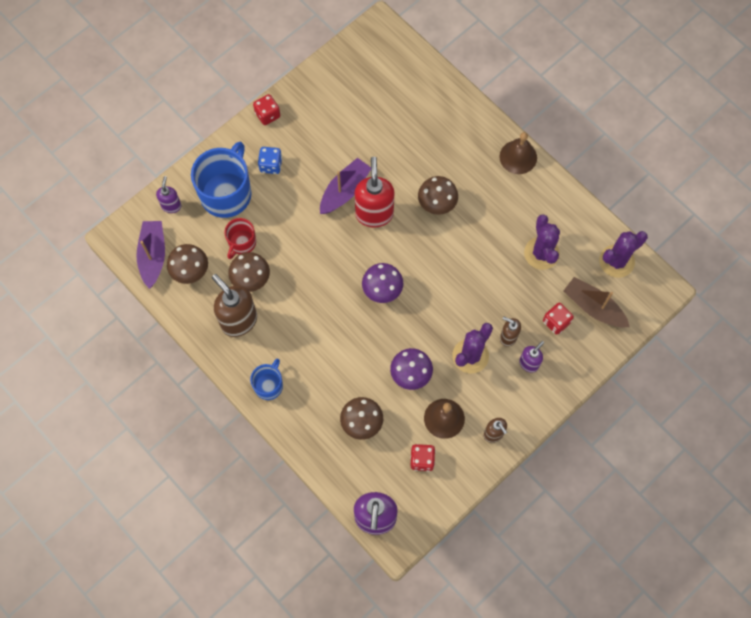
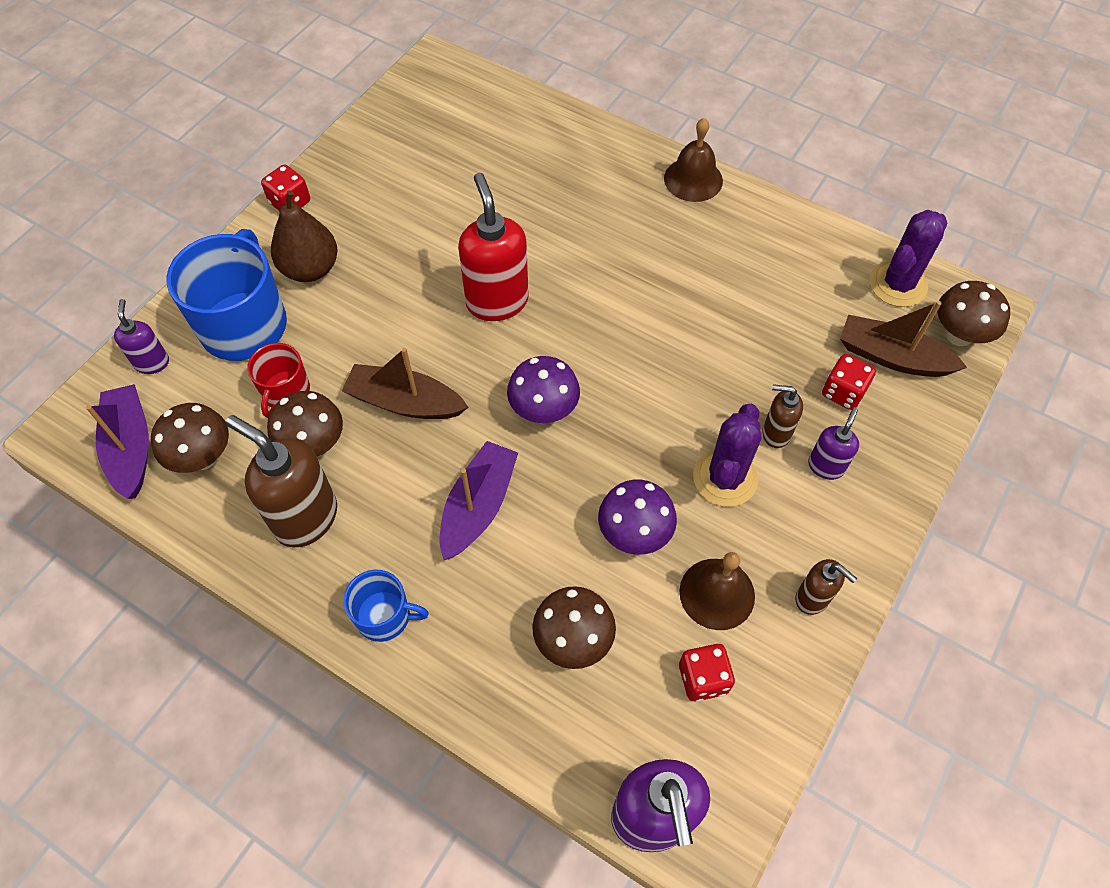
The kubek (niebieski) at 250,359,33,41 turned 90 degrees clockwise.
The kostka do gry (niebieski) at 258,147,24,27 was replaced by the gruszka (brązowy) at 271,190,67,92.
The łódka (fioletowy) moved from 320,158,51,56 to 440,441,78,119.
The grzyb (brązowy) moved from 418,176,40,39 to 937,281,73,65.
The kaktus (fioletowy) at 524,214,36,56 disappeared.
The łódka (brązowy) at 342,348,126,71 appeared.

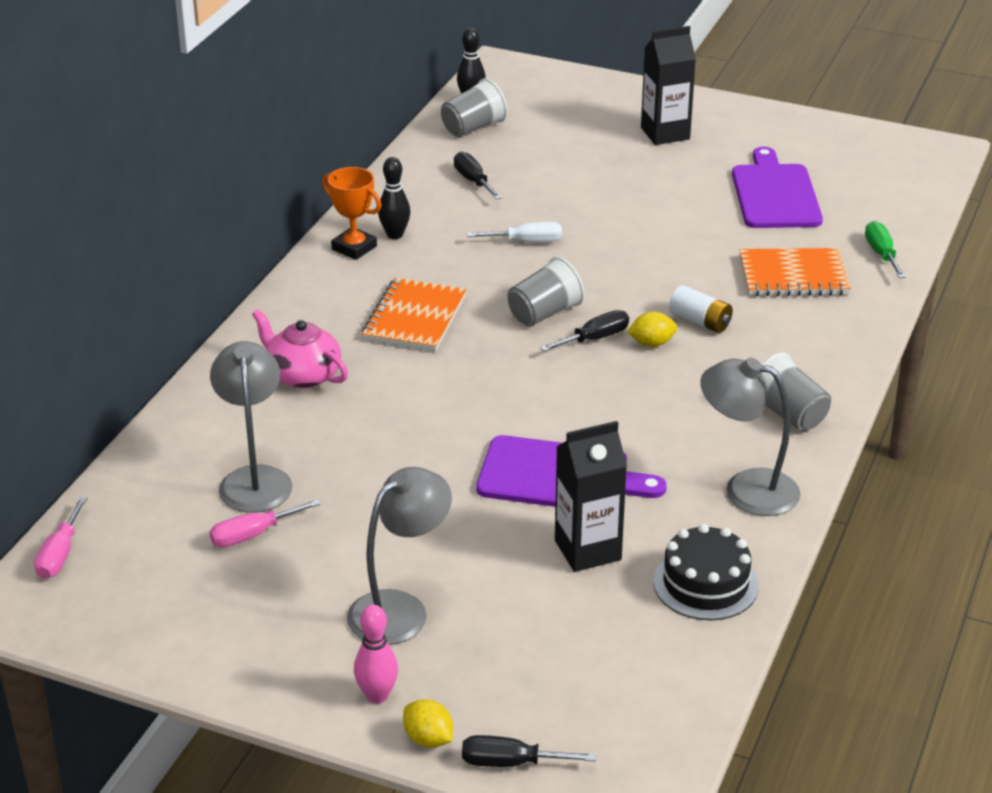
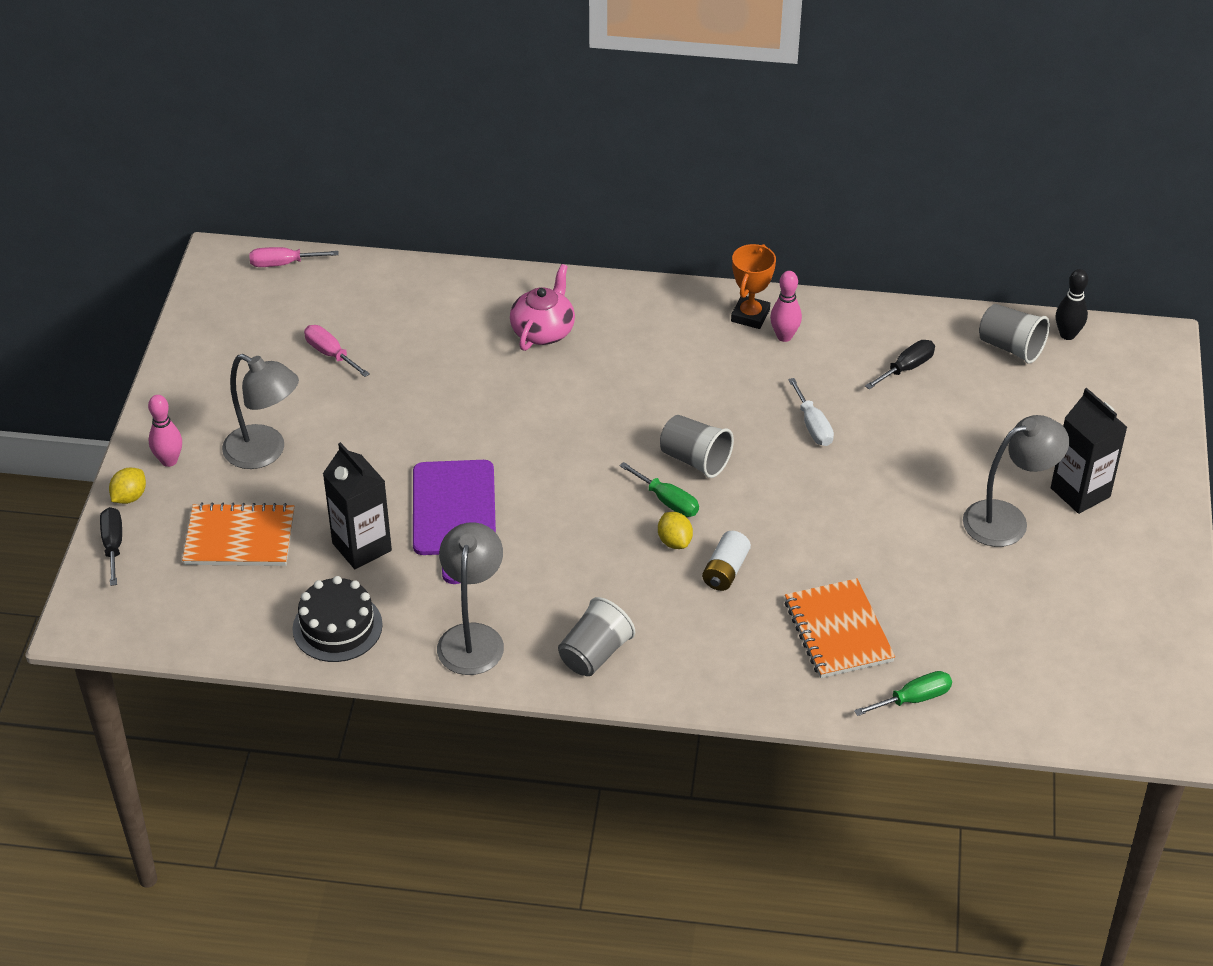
The lampka (szary) moved from 210,341,82,172 to 963,415,106,132.
The zeszyt (pomarańczowy) moved from 362,278,104,74 to 182,502,112,64.
The kręgiel (czarny) at 378,157,33,82 became the kręgiel (różowy) at 770,271,32,71.
The śrubokręt (czarny) at 540,310,89,42 became the śrubokręt (zielony) at 619,462,80,55.
The deska do krojenia (fioletowy) at 732,147,91,81 disappeared.

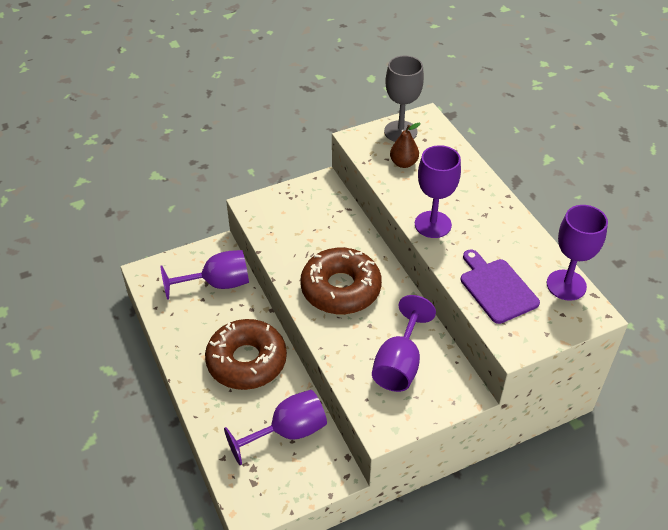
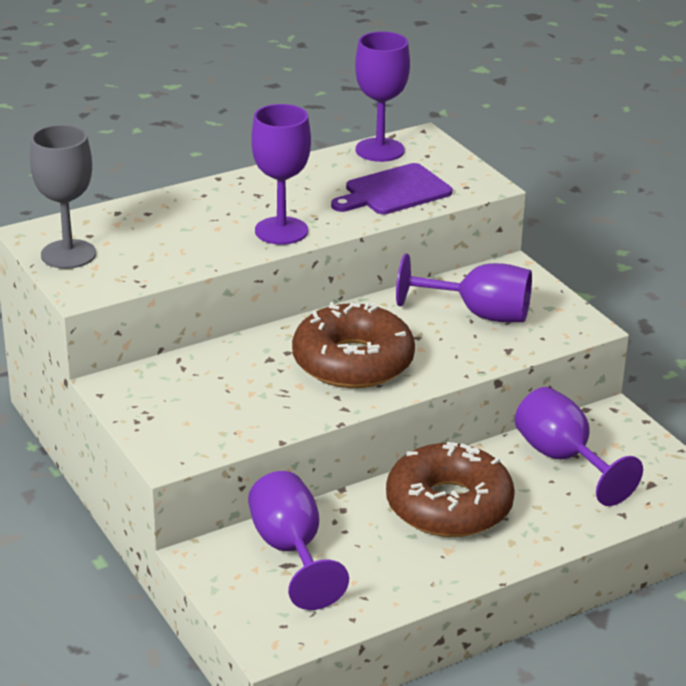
The gruszka (brązowy) at 390,123,31,45 disappeared.

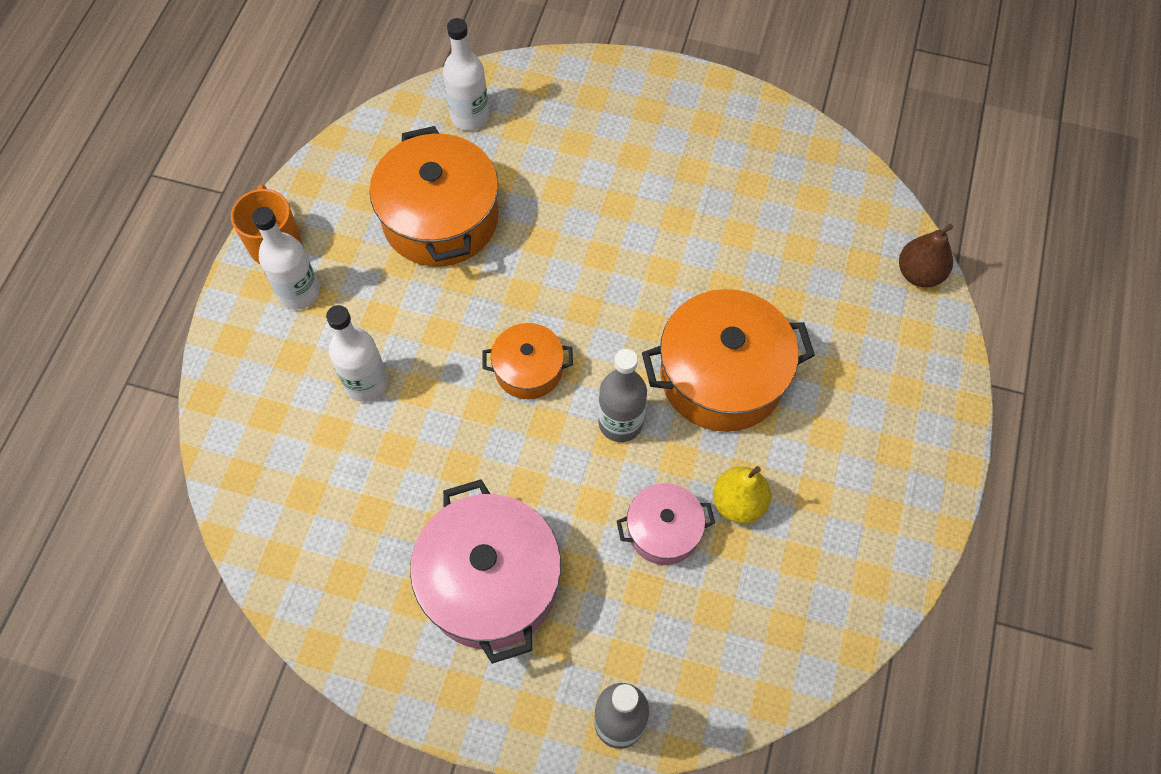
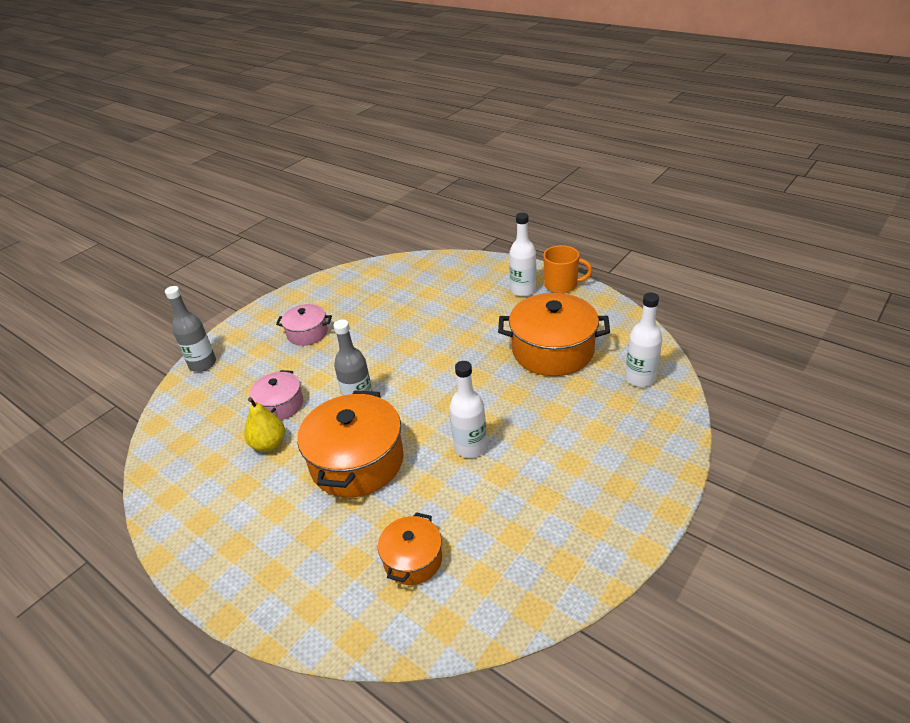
The butelka (biały) moved from 326,305,62,97 to 450,361,37,97.
The garnek (różowy) at 410,479,151,185 changed to 0.55 times the size.
The garnek (pomarańczowy) moved from 482,323,91,76 to 378,512,64,73.
The gruszka (brązowy) at 899,224,54,63 disappeared.

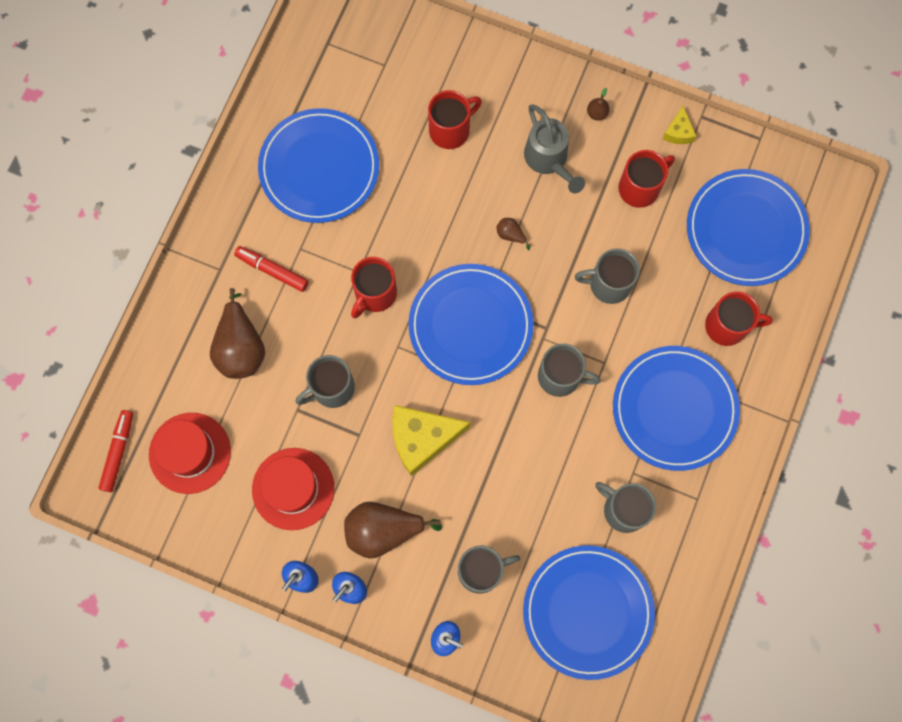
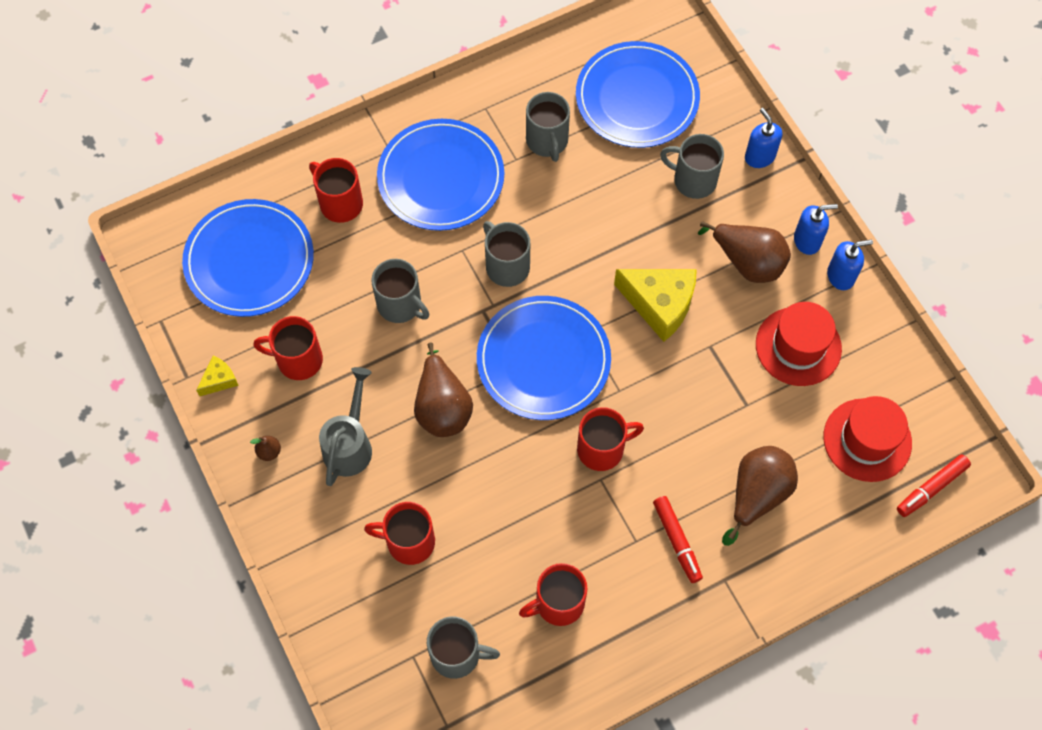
The talerz (niebieski) at 258,108,121,115 was replaced by the kubek (czerwony) at 519,563,68,63.
The kubek (szary) moved from 296,355,59,53 to 427,616,73,63.
The gruszka (brązowy) at 496,218,35,32 changed to 2.30 times the size.

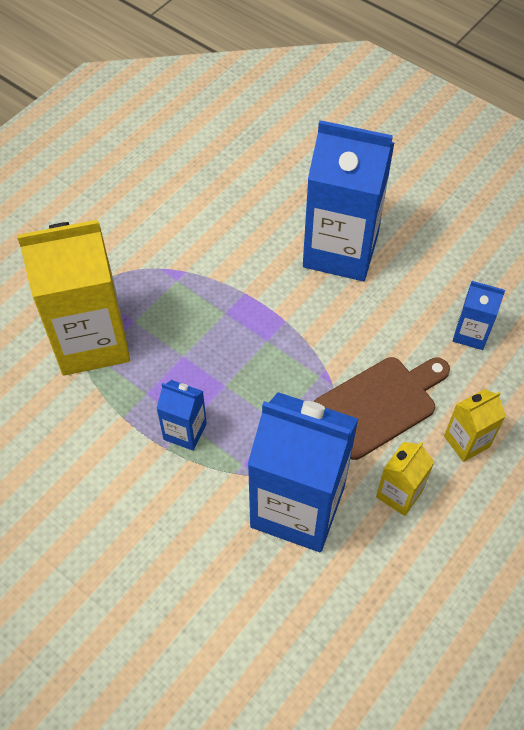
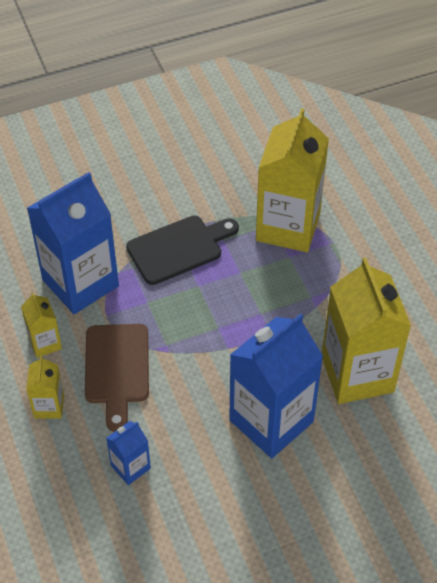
The karton mleka (niebieski) at 157,380,50,71 was replaced by the deska do krojenia (czarny) at 126,215,113,70.
The karton mleka (żółty) at 322,258,89,146 appeared.

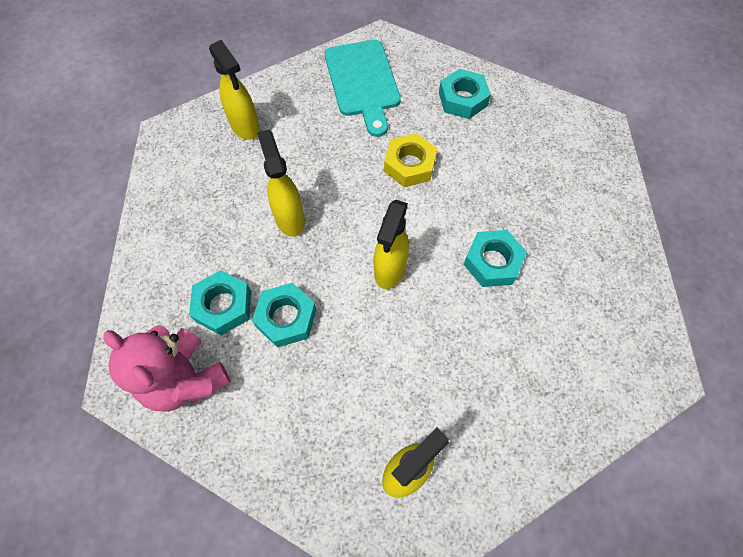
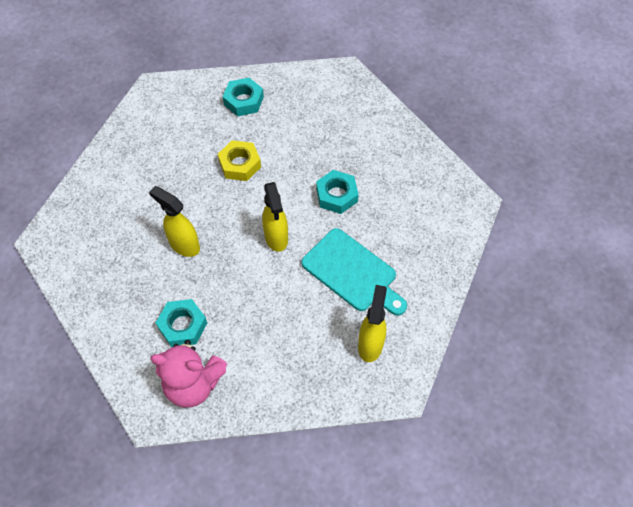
The spryskiwacz (żółty) at 209,40,51,100 disappeared.
The nakrętka (turkusowy) at 252,283,65,65 disappeared.
The deska do krojenia (turkusowy) moved from 325,40,76,97 to 302,228,105,88.

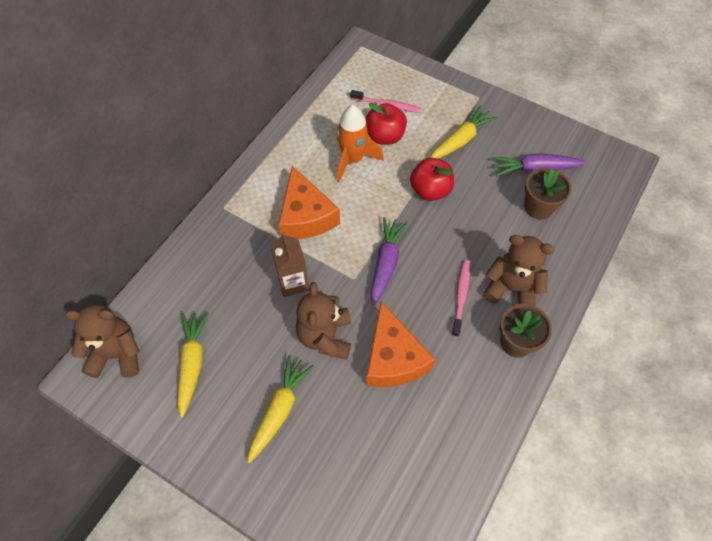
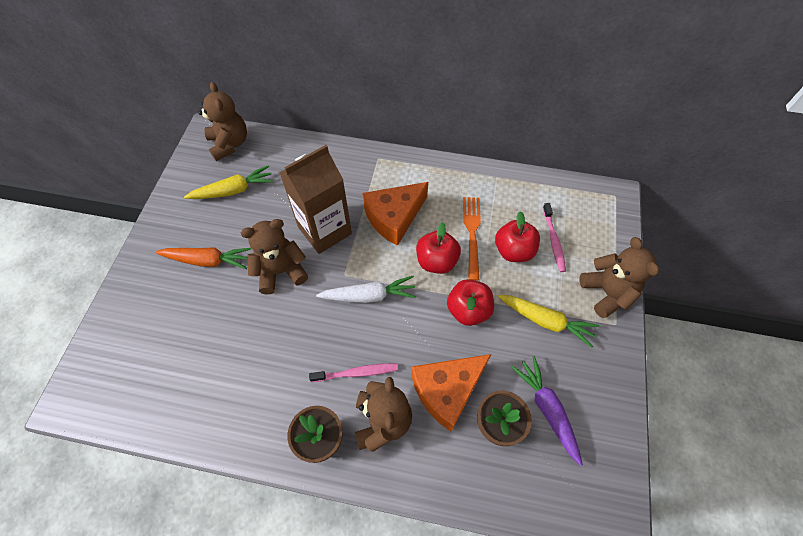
The marchewka (żółty) at 247,355,67,108 became the marchewka (pomarańczowy) at 155,247,97,22.
The karton mleka (brązowy) at 270,232,39,65 changed to 1.65 times the size.
The rakieta (pomarańczowy) at 337,105,47,77 was replaced by the widelec (pomarańczowy) at 463,197,18,84.
The ser (pomarańczowy) moved from 366,301,69,86 to 411,354,80,78.
The marchewka (fioletowy) at 371,217,37,89 became the marchewka (biały) at 316,276,101,27.
The jabłko (czerwony) at 416,222,45,52 appeared.
The miś (brązowy) at 580,237,79,81 appeared.

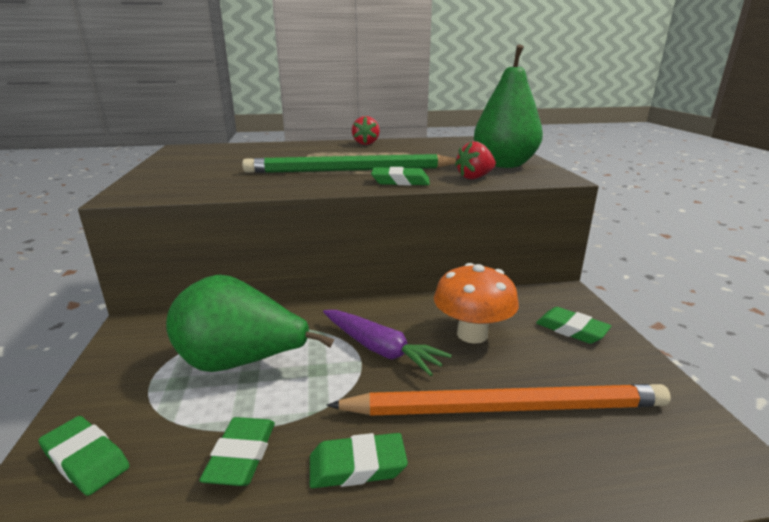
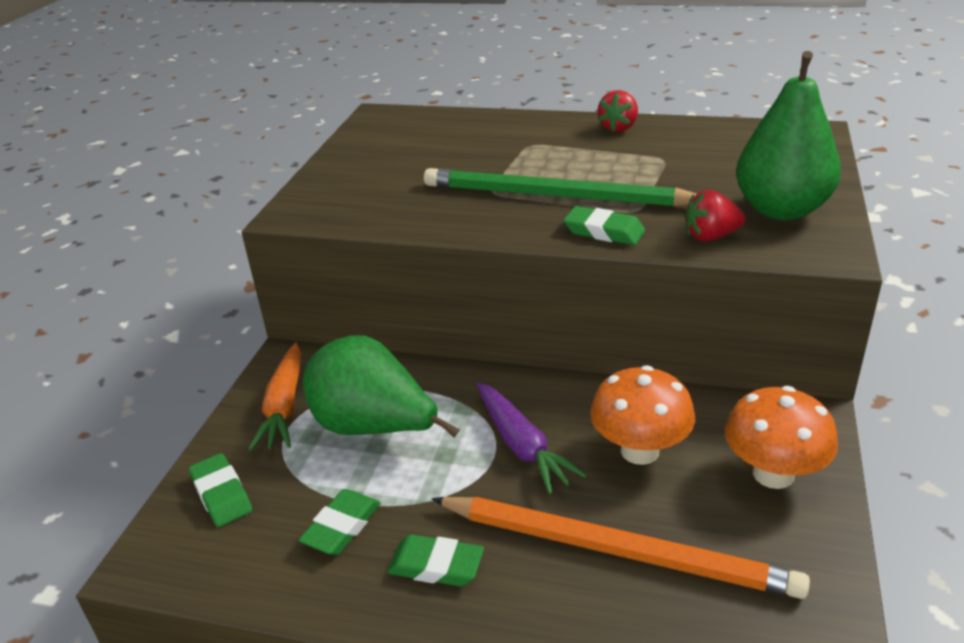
The gumka do mazania (zielony) at 536,307,75,37 was replaced by the grzyb (pomarańczowy) at 725,386,113,103.
The marchewka (pomarańczowy) at 249,343,52,108 appeared.

